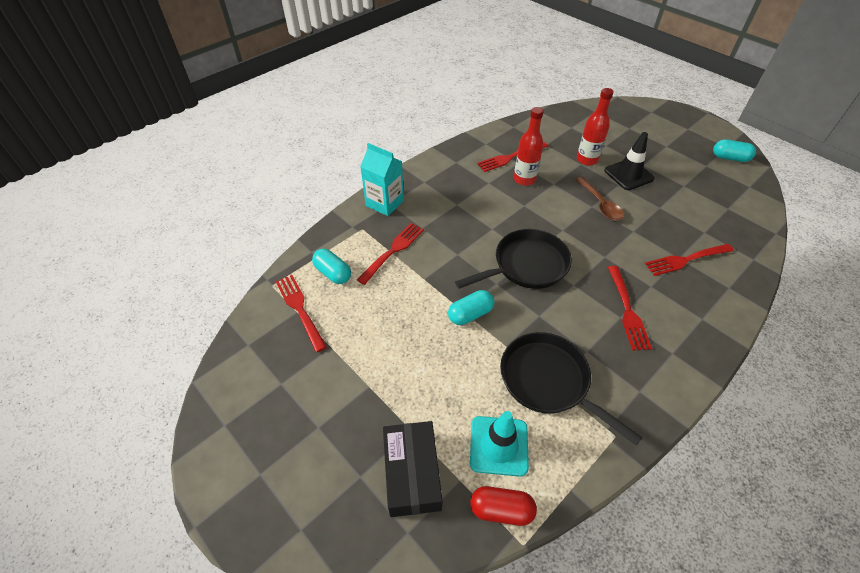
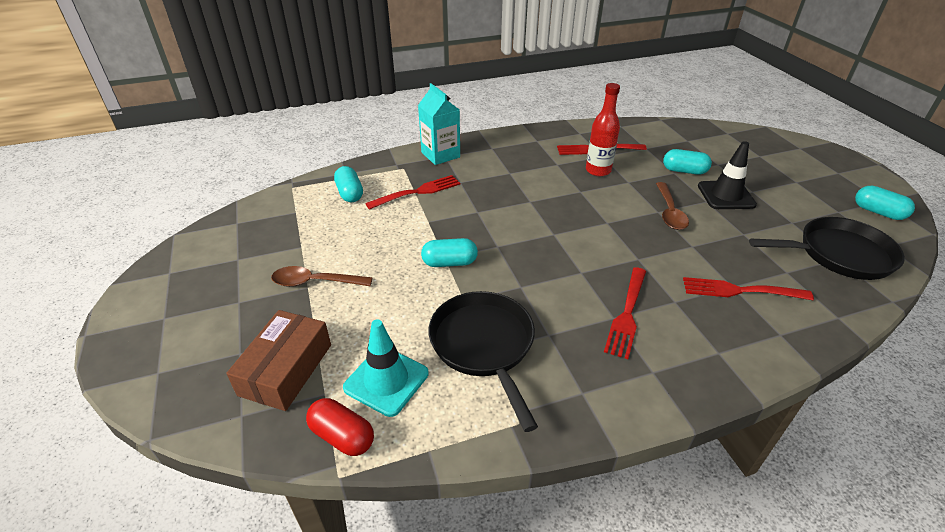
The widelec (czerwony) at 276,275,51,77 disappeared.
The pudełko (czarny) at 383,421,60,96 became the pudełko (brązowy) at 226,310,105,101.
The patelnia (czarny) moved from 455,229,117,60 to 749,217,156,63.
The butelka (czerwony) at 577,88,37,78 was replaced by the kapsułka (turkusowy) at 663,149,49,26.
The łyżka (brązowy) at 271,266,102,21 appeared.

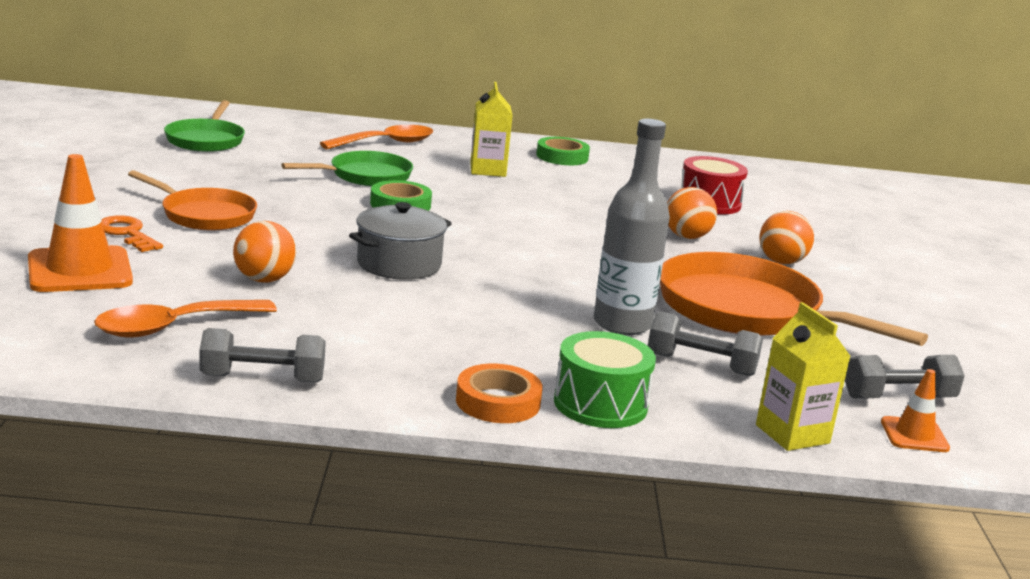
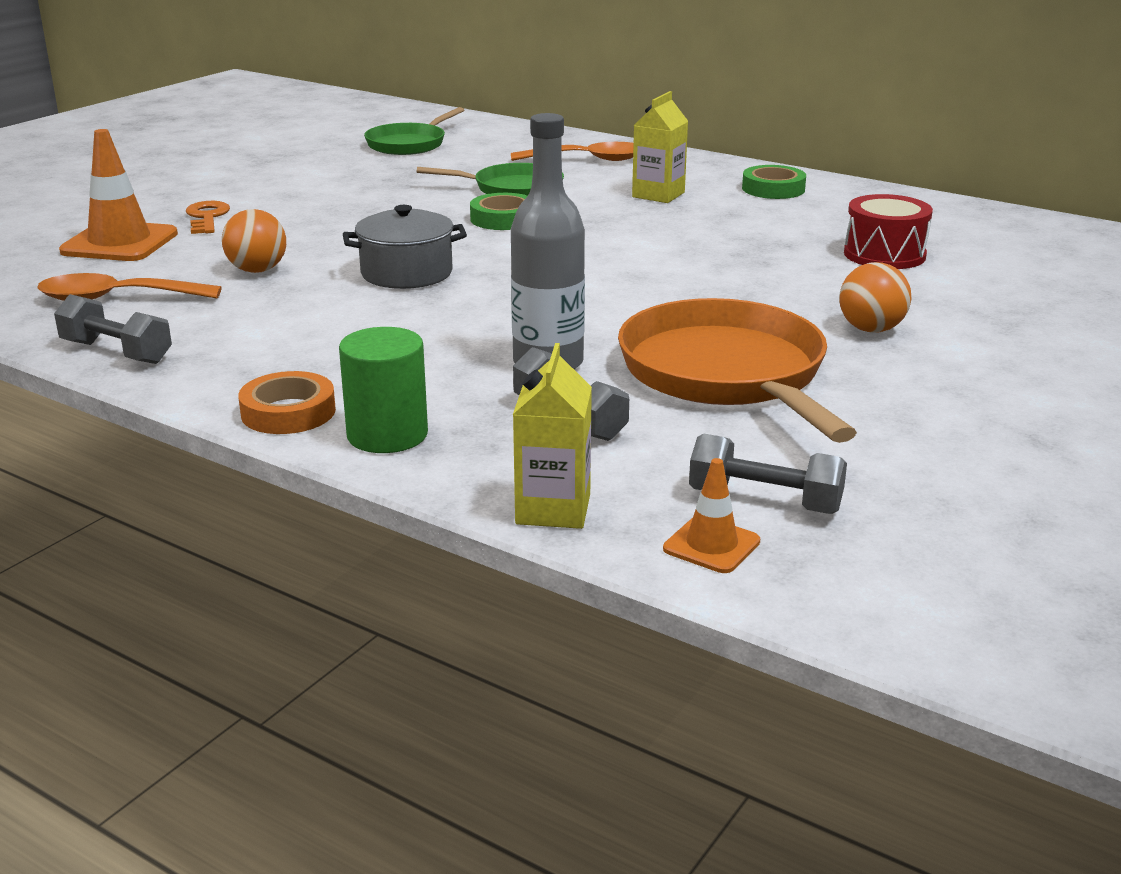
The patelnia (pomarańczowy) at 128,170,129,61 disappeared.
The bęben (zielony) at 554,331,102,97 was replaced by the walec (zielony) at 339,327,89,126.
The piłka (pomarańczowy) at 667,187,50,52 disappeared.

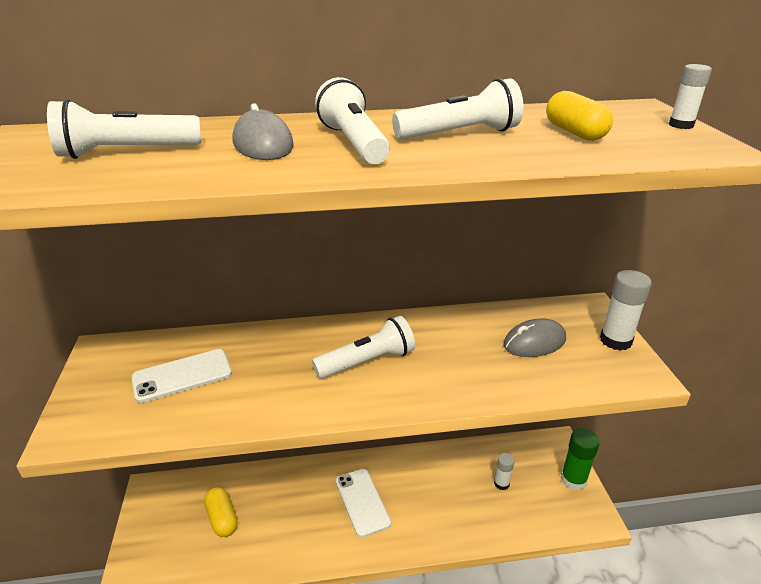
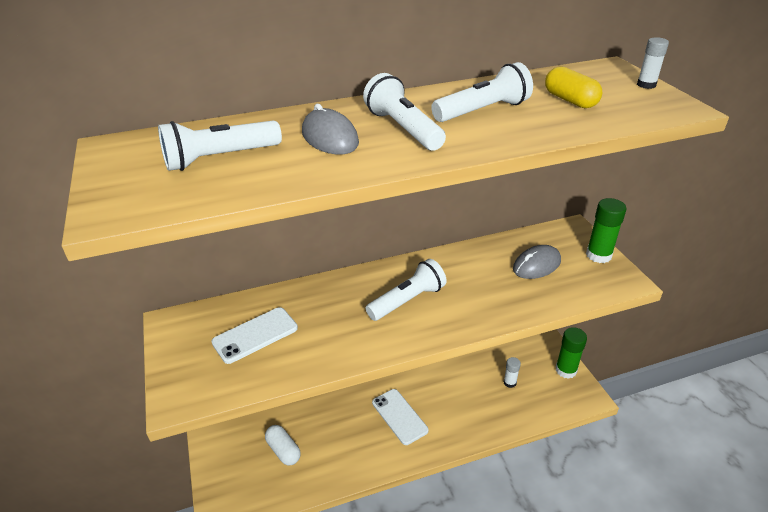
The kapsułka (żółty) at 204,487,34,50 became the kapsułka (biały) at 265,425,36,40.
The klej w sztyfcie (biały) at 600,270,52,81 became the klej w sztyfcie (zielony) at 586,198,41,65.

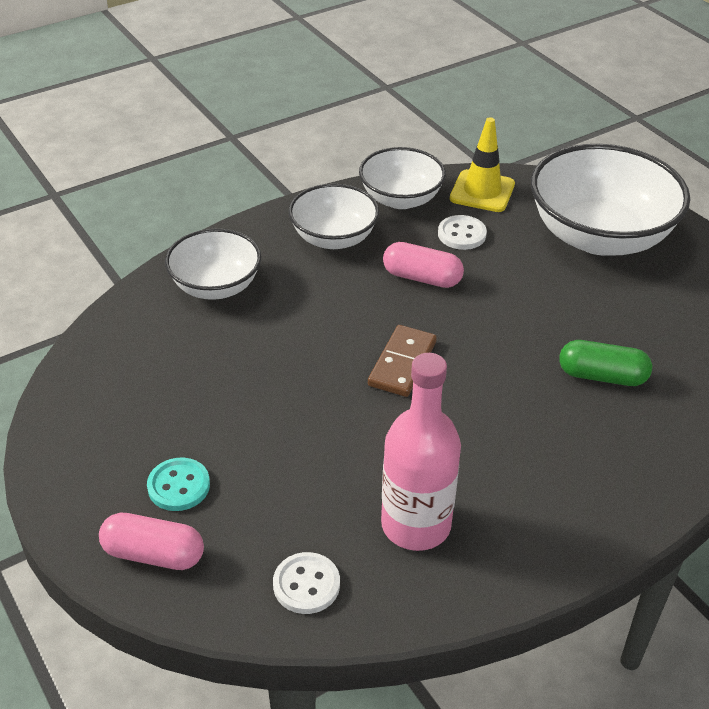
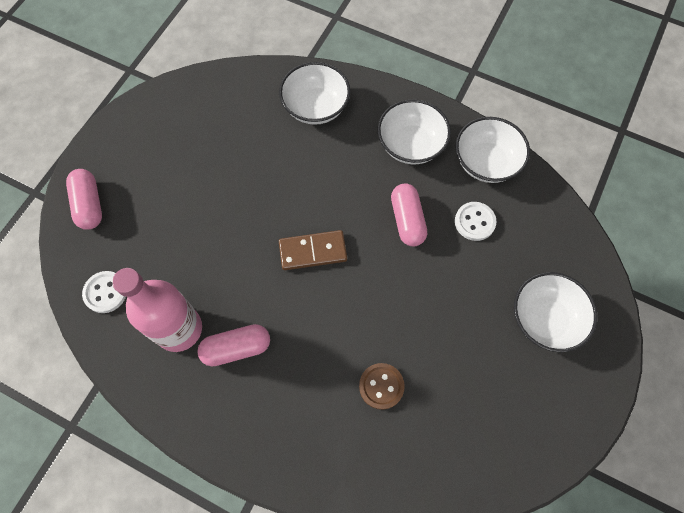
The guzik (turkusowy) at 147,457,63,54 disappeared.
The pachołek (żółty) at 450,117,65,95 disappeared.
The miska (biały) at 531,144,159,112 changed to 0.58 times the size.
The kapsułka (zielony) at 559,340,93,46 was replaced by the guzik (brązowy) at 359,363,46,47.
The kapsułka (różowy) at 197,324,73,42 appeared.

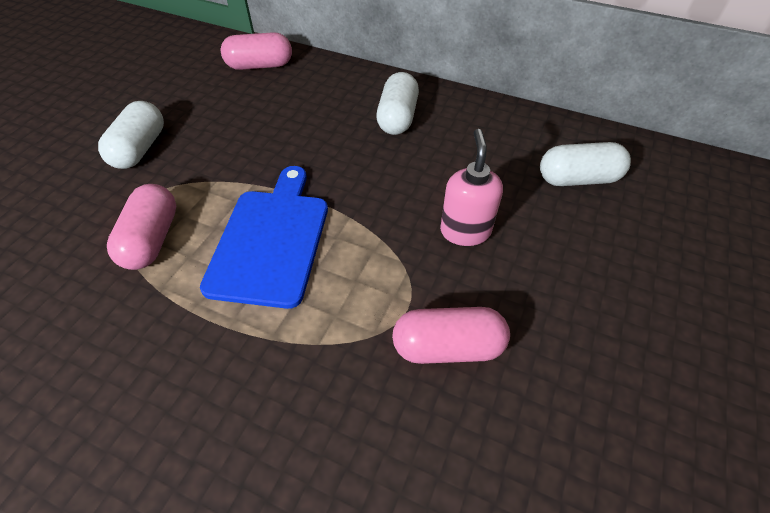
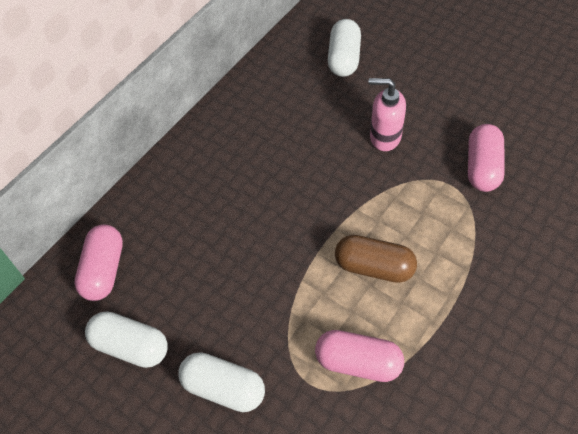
The deska do krojenia (niebieski) at 200,166,128,143 was replaced by the kapsułka (brązowy) at 335,235,82,48.
The kapsułka (biały) moved from 376,72,43,63 to 85,312,83,56.

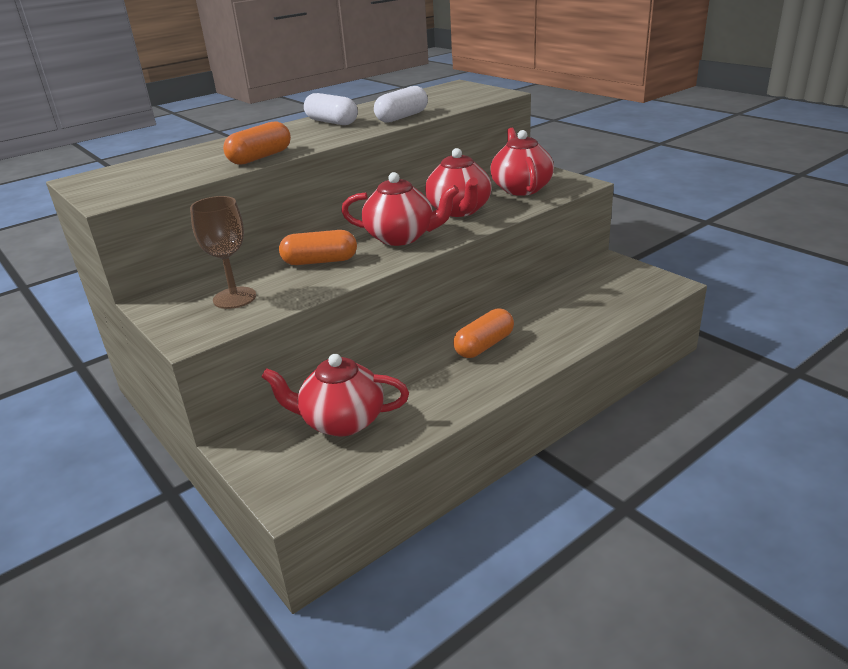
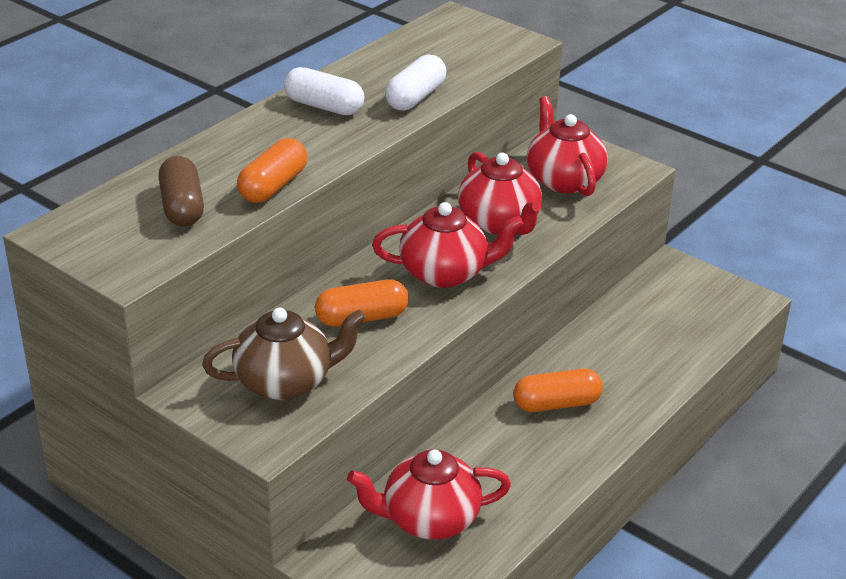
The kielich (brązowy) at 190,196,66,113 was replaced by the imbryk (brązowy) at 202,308,164,92.
The kapsułka (pomarańczowy) at 453,308,61,50 turned 45 degrees clockwise.
The kapsułka (brązowy) at 158,156,46,71 appeared.

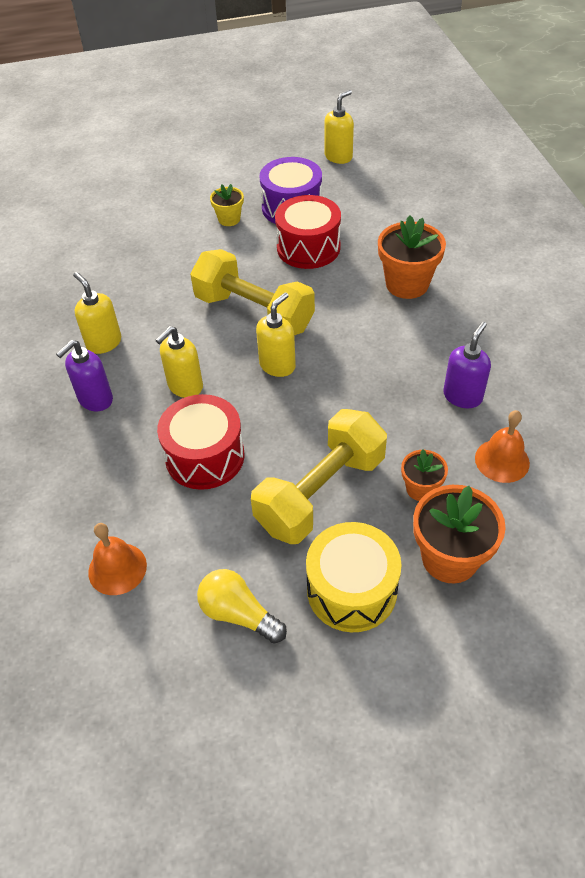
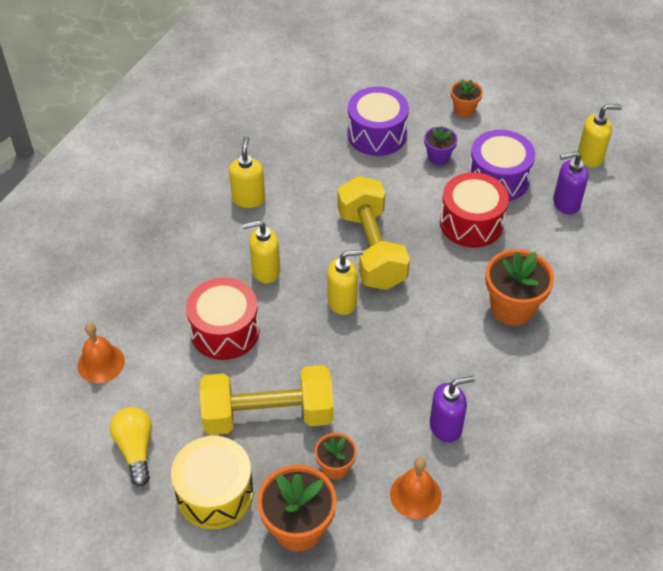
The dozownik mydła (fioletowy) moved from 56,340,57,71 to 553,151,35,64.
The doniczka (żółty) at 210,184,34,42 became the doniczka (fioletowy) at 424,126,34,39.
The bęben (fioletowy) at 347,87,62,69 appeared.
The doniczka (pomarańczowy) at 451,79,32,38 appeared.

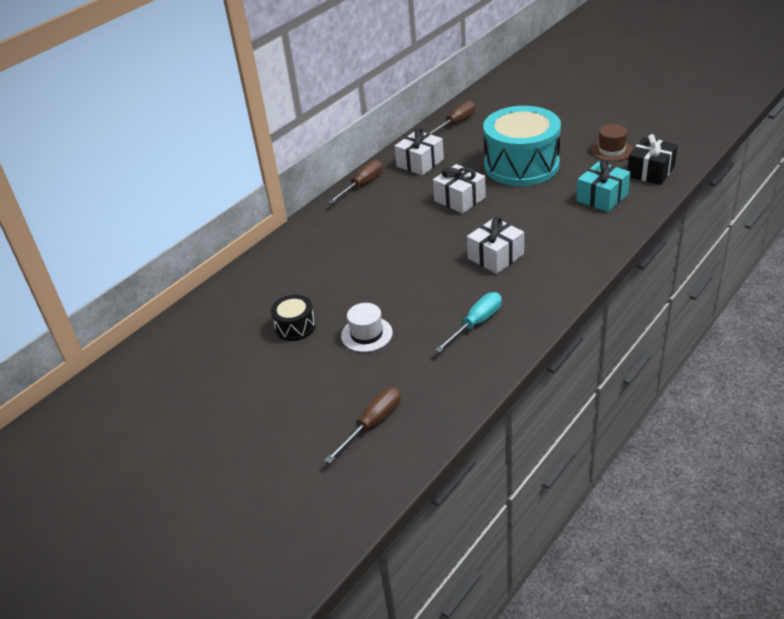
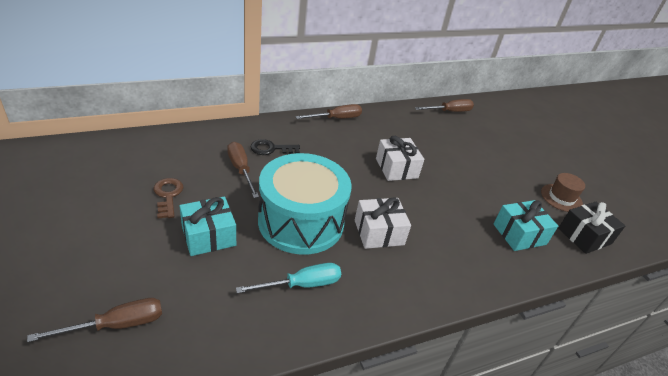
The bęben (czarny) at 271,295,45,46 was replaced by the klucz (brązowy) at 153,178,30,40.
The kapelusz (biały) at 341,303,52,49 was replaced by the prezent (turkusowy) at 180,196,56,60.
The prezent (biały) at 395,128,49,48 disappeared.
The bęben (turkusowy) moved from 483,106,78,80 to 258,153,94,101.
The śrubokręt (brązowy) at 227,142,32,56 appeared.
The klucz (czarny) at 251,139,49,16 appeared.

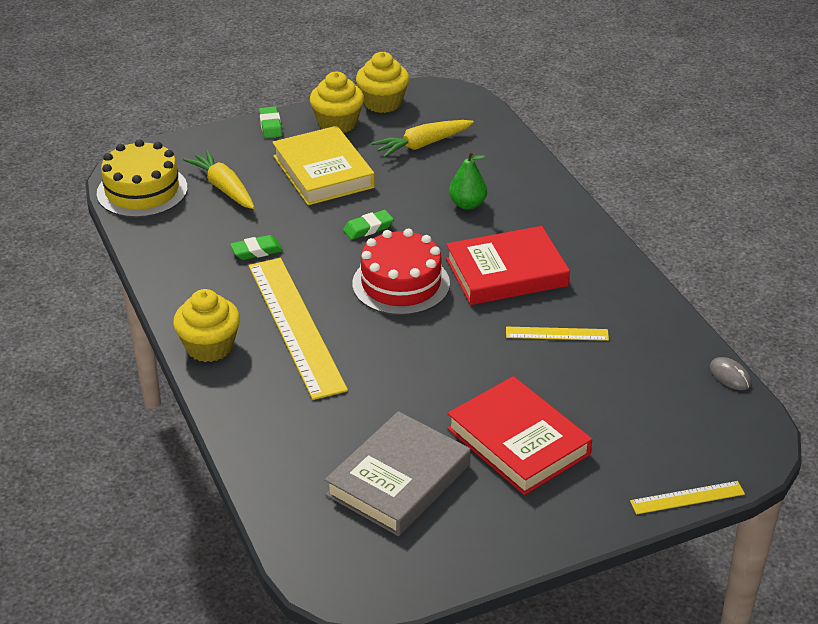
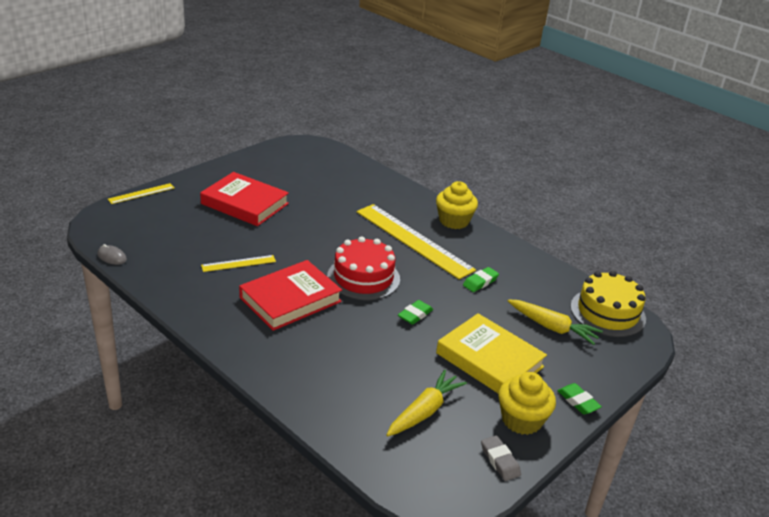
The książka (szary) at 325,411,146,125 disappeared.
The muffinka (żółty) at 356,52,53,61 was replaced by the gumka do mazania (szary) at 481,435,40,46.
The gruszka (zielony) at 449,151,38,59 disappeared.

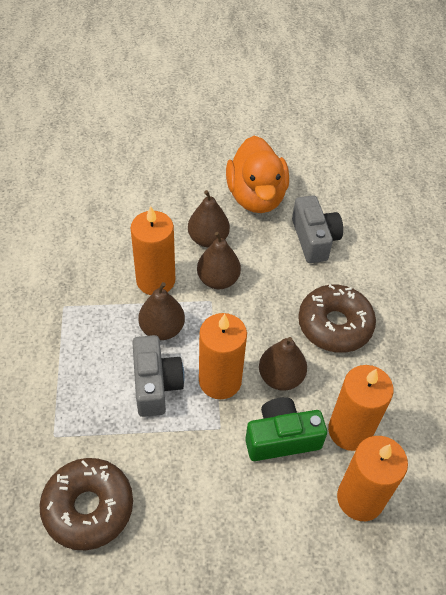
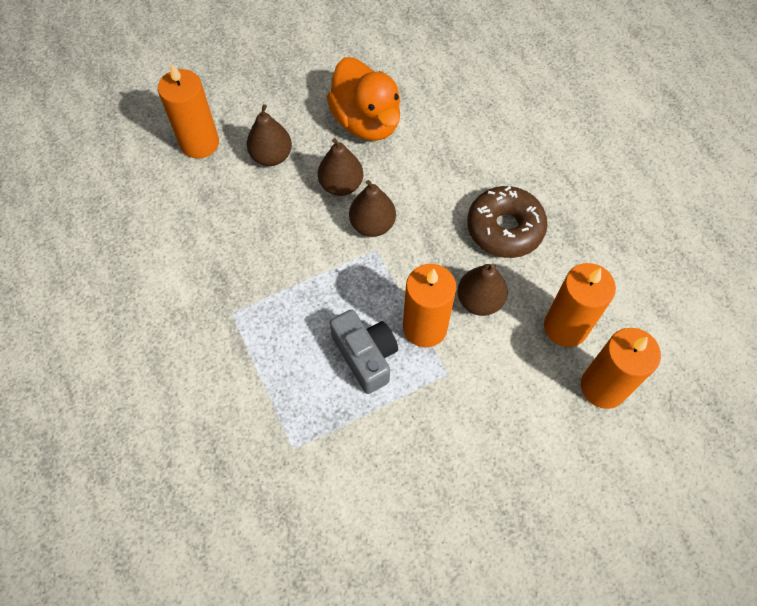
The donut (brązowy) at 40,458,93,92 disappeared.
The świeca (pomarańczowy) moved from 130,206,45,89 to 158,63,61,96.
The gruszka (brązowy) moved from 138,282,47,58 to 247,104,45,62.
The aparat fotograficzny (zielony) at 245,397,82,64 disappeared.
The aparat fotograficzny (szary) at 292,195,51,68 disappeared.

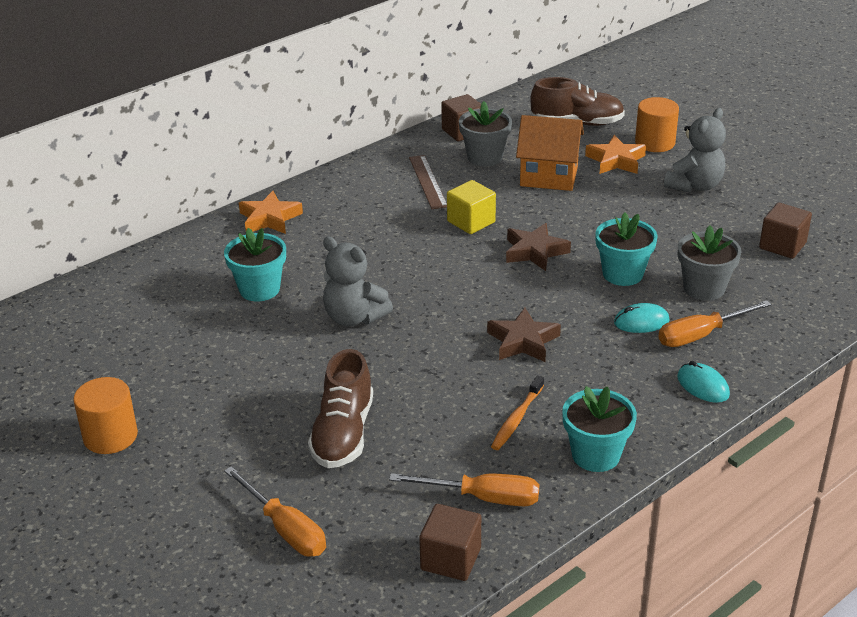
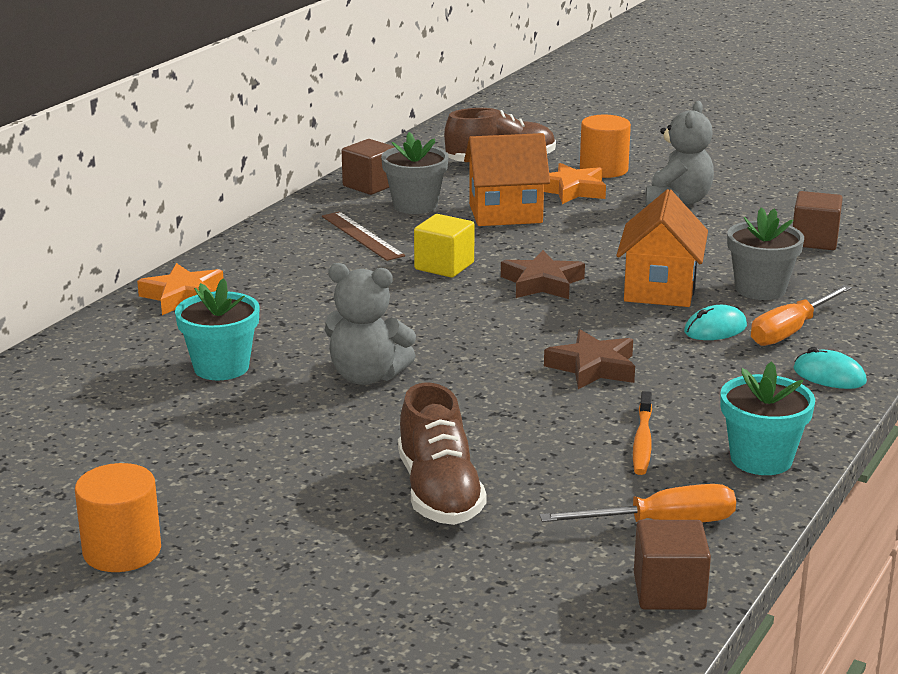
The śrubokręt (pomarańczowy) at 224,466,102,91 disappeared.
The doniczka (turkusowy) at 595,213,63,73 was replaced by the domek (pomarańczowy) at 616,189,92,118.

